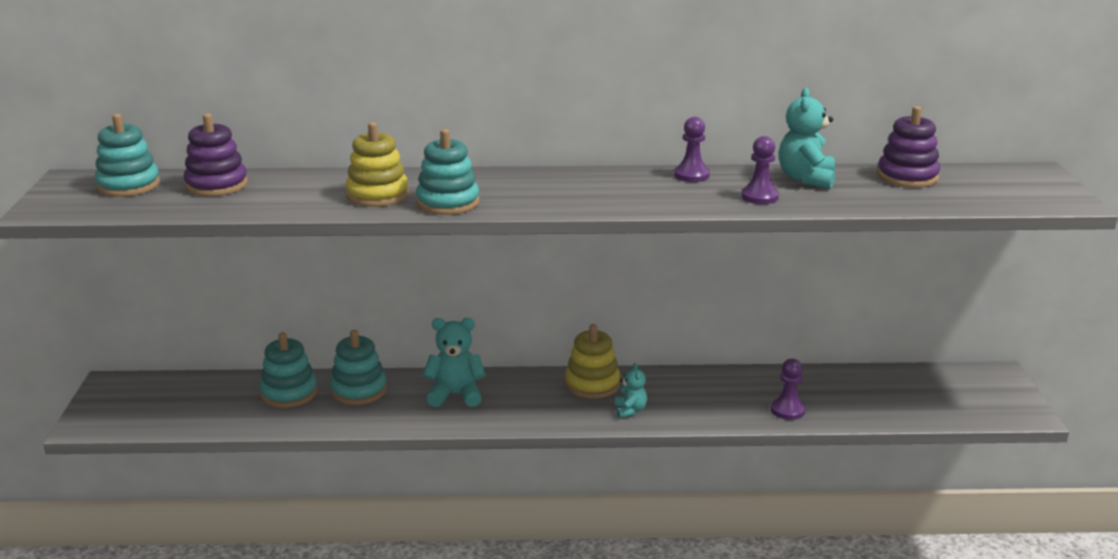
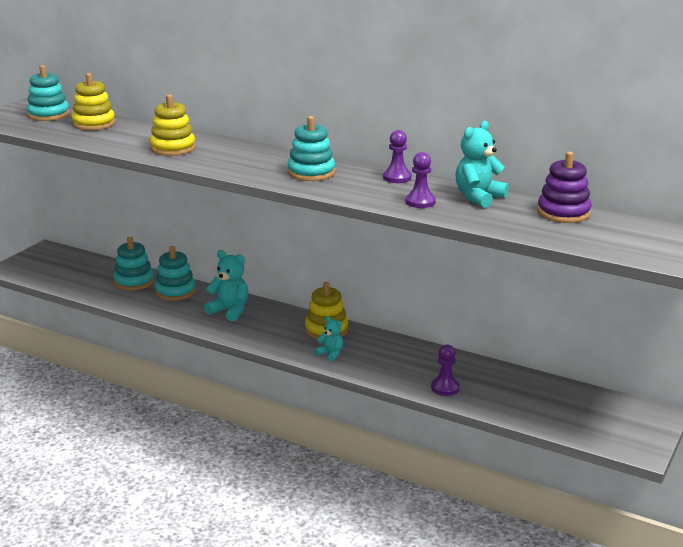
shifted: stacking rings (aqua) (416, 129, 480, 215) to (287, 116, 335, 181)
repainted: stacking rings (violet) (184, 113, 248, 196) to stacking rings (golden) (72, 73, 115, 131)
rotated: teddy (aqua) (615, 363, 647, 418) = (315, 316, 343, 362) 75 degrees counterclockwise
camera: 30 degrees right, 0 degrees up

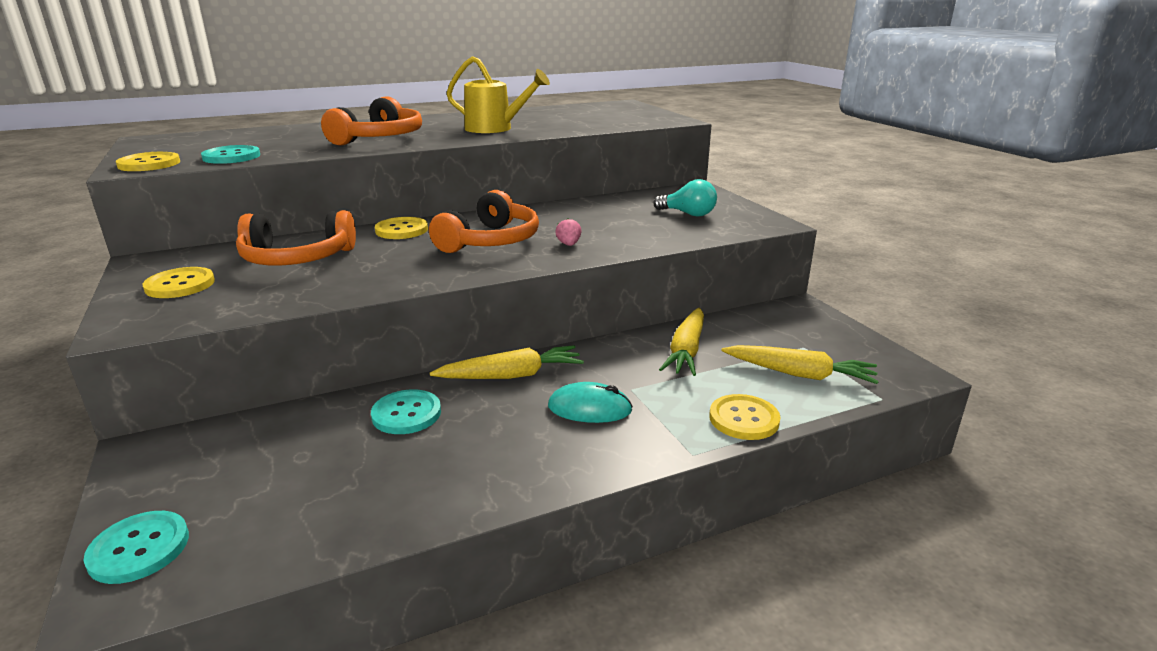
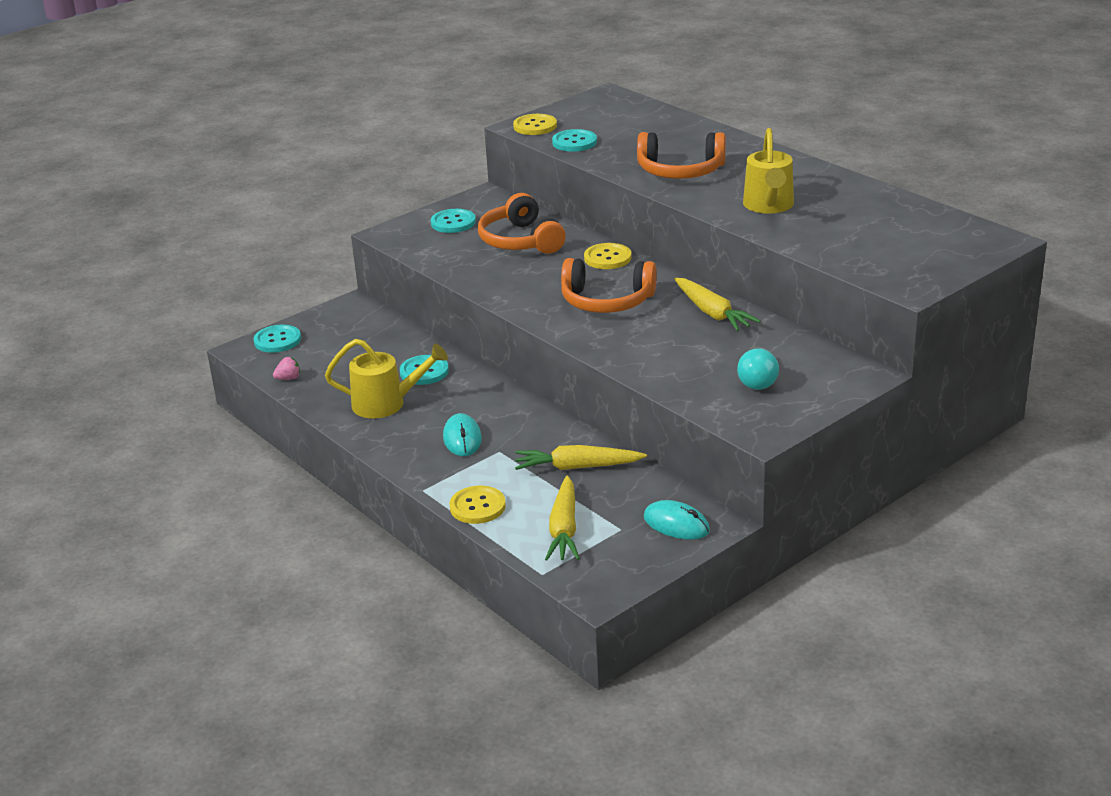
new: watering pot (golden) (325, 339, 448, 418); computer mouse (aqua) (644, 500, 710, 540)
shifted: berry (pink) (555, 218, 582, 246) to (273, 357, 300, 380); carrot (golden) (430, 345, 584, 379) to (674, 278, 761, 331)
repainted: sewing button (golden) (143, 267, 215, 298) to sewing button (aqua) (431, 209, 476, 233)
camera: 75 degrees right, 5 degrees up

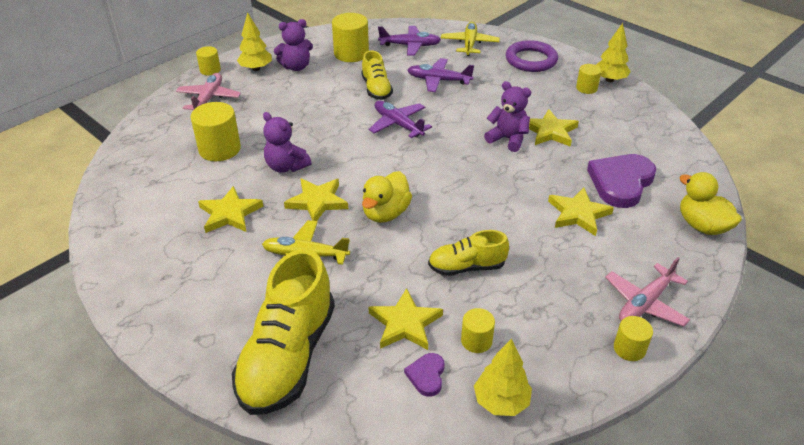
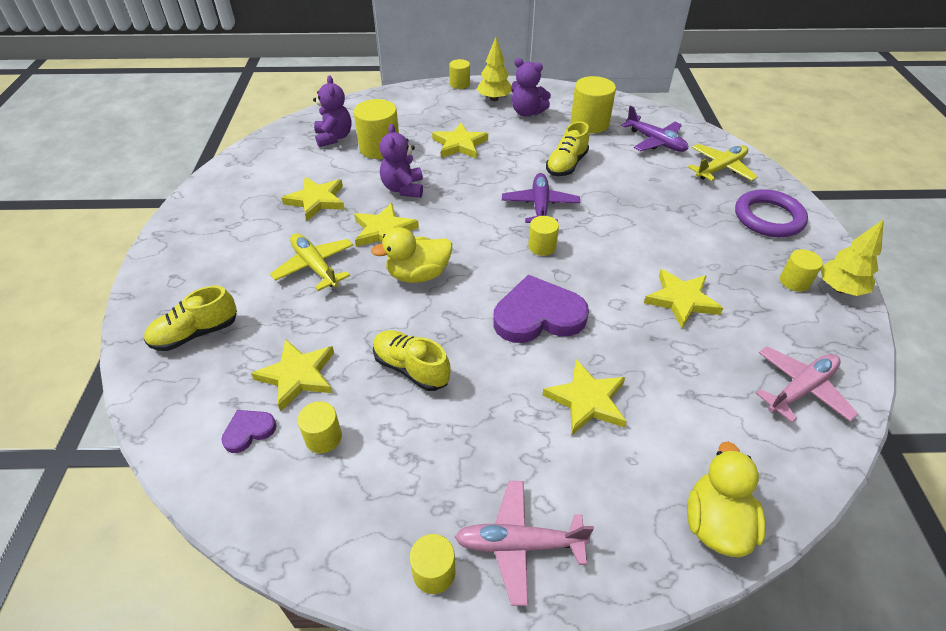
gone: toy plane (violet) (407, 58, 474, 92); fir tree (golden) (474, 339, 532, 416)
new: five-pointed star (golden) (432, 123, 488, 159); cylinder (golden) (528, 216, 559, 256)
shifted: toy plane (pink) (176, 73, 241, 110) to (755, 346, 858, 422); teddy (violet) (484, 81, 531, 152) to (313, 75, 351, 147); heart shape (violet) (587, 154, 656, 208) to (493, 275, 589, 343)
scaled: sneaker (golden) (232, 249, 335, 415) = (144, 286, 237, 351) x0.54
camera: 45 degrees right, 5 degrees up

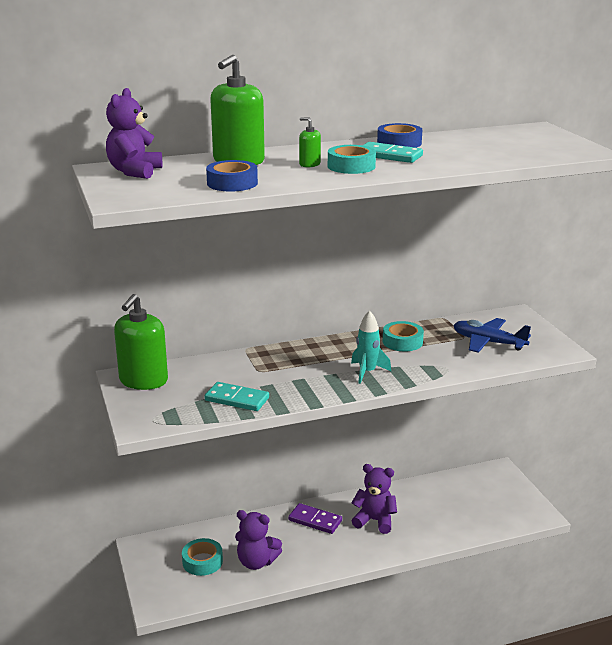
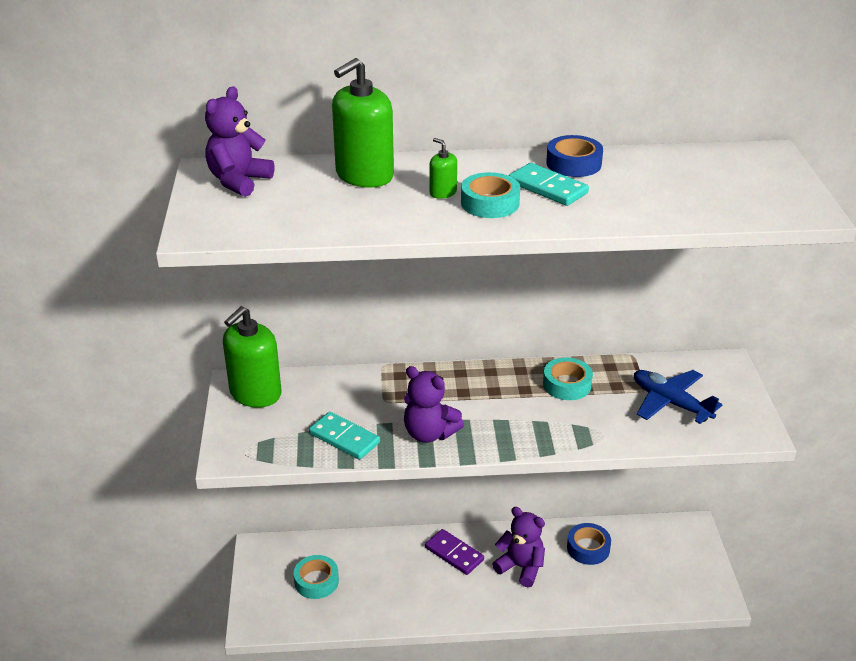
gone: spaceship (aqua) (351, 310, 391, 384)
shifted: tape (cobalt) (206, 160, 258, 192) to (567, 523, 611, 565); teddy (violet) (235, 510, 282, 570) to (404, 366, 464, 443)
camera: 15 degrees right, 10 degrees up

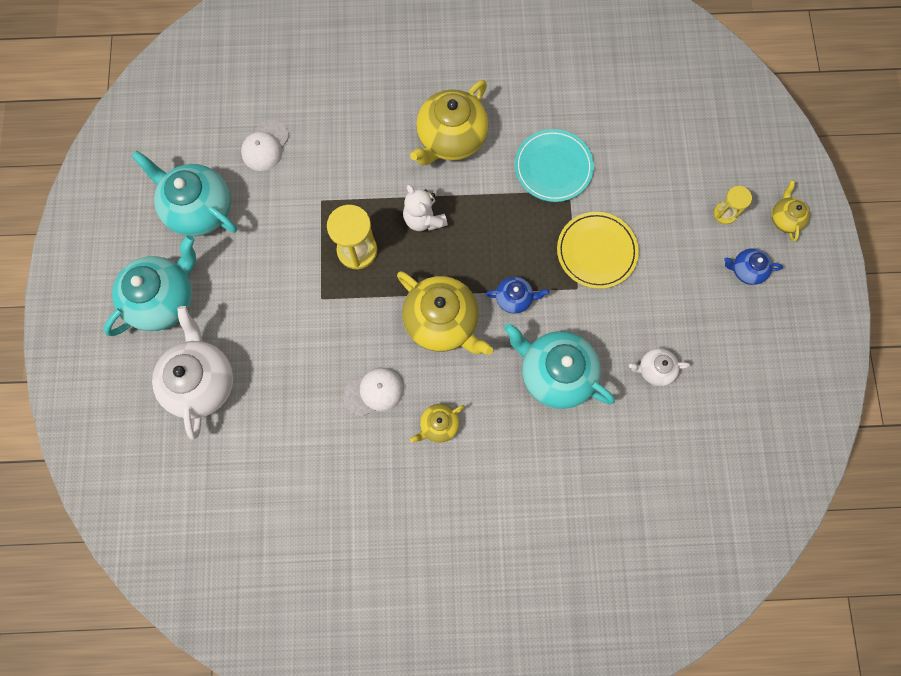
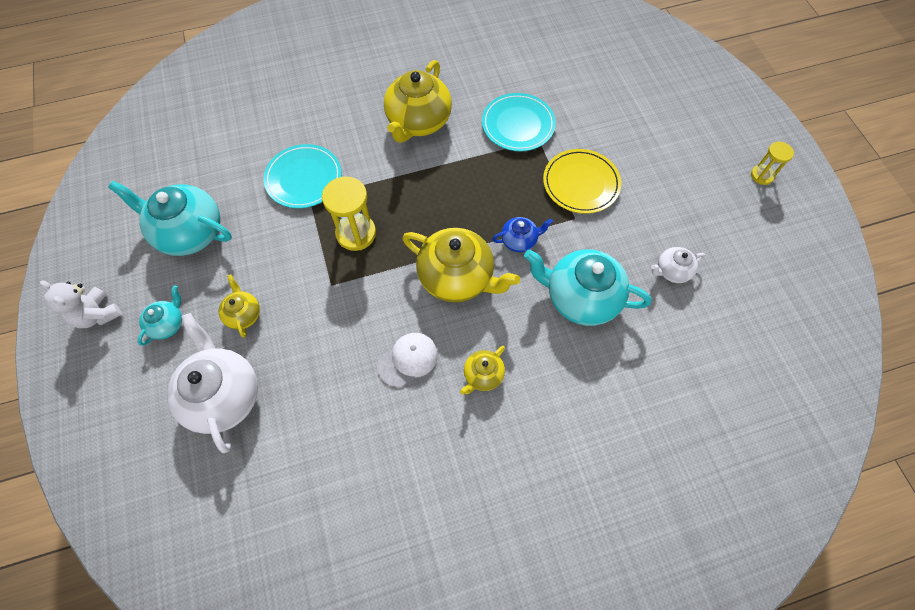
gone: cap (pure white) (241, 120, 289, 171); china teapot (cobalt) (724, 248, 783, 285)
new: plate (aqua) (263, 144, 342, 208)
shifted: china teapot (golden) (771, 180, 810, 242) to (219, 274, 260, 338); teddy (pure white) (403, 184, 448, 231) to (40, 281, 122, 328); sand timer (golden) (714, 186, 752, 225) to (751, 142, 794, 185)
scaled: china teapot (aqua) (104, 235, 196, 336) = (138, 286, 182, 346) x0.50
camera: 15 degrees left, 10 degrees down

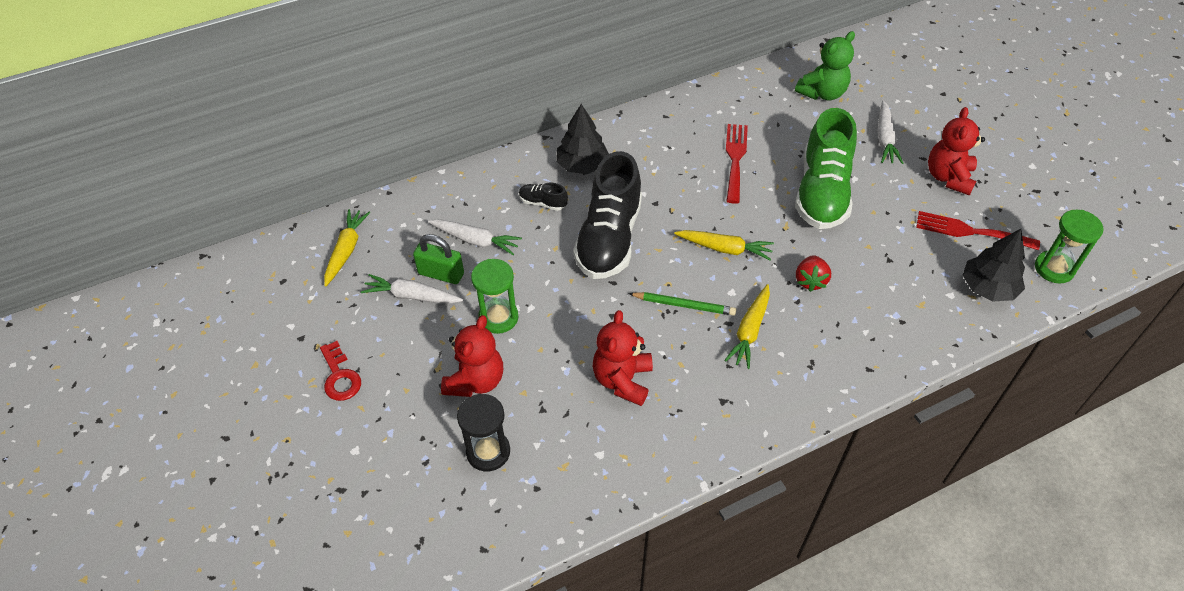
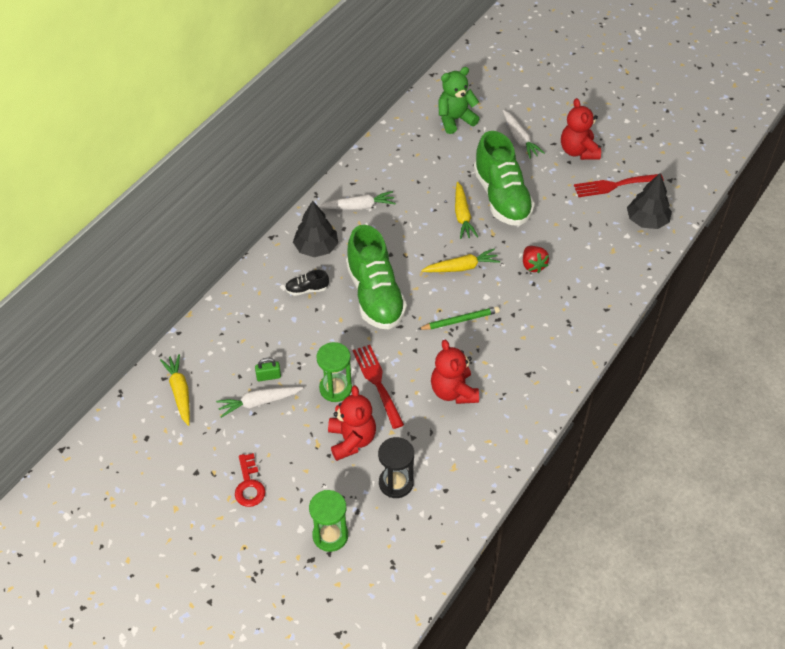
shifted: table fork (crimson) (726, 124, 748, 204) to (353, 345, 404, 429); sand timer (leaf-green) (1035, 210, 1104, 284) to (309, 490, 348, 552); carrot (pure white) (428, 219, 522, 255) to (319, 191, 396, 210); carrot (golden) (724, 284, 770, 369) to (455, 182, 478, 239)
repainted: sneaker (ebony) (573, 151, 642, 279) to sneaker (leaf-green) (346, 225, 407, 330)
rotated: teddy (leaf-green) (795, 31, 855, 100) = (438, 67, 480, 134) 135 degrees counterclockwise; key (crimson) (320, 341, 361, 401) = (235, 453, 265, 507) 45 degrees clockwise
scaled: padlock (leaf-green) (413, 234, 464, 284) = (255, 358, 281, 381) x0.63
camera: 30 degrees left, 0 degrees up

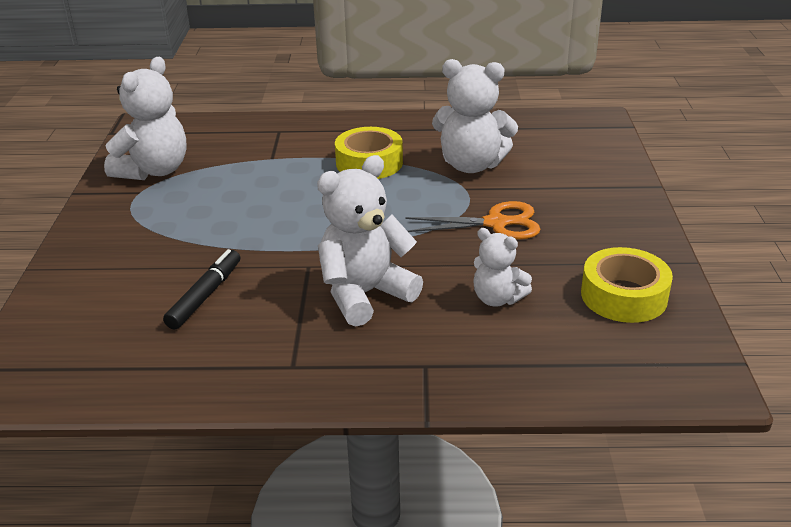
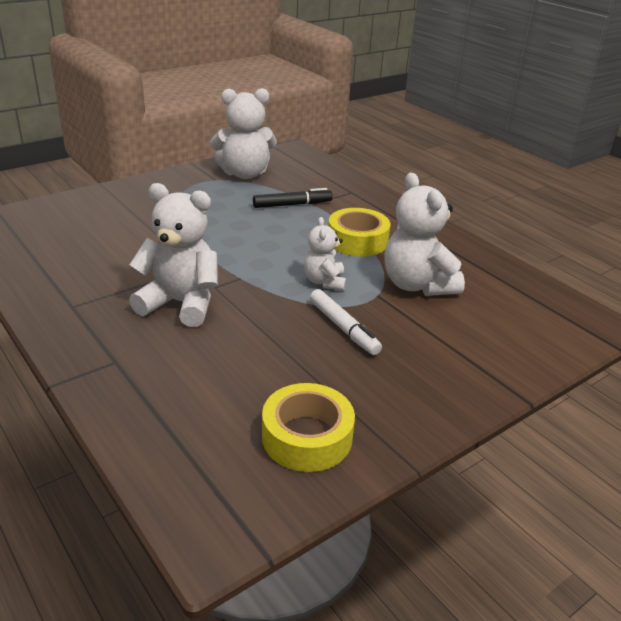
shifted: teddy (pure white) (474, 228, 532, 307) to (304, 217, 346, 291); felt pen (ebony) (163, 249, 240, 329) to (253, 188, 333, 208)
swapped: scissors (bright orange) (405, 201, 541, 240) to felt pen (pure white) (310, 289, 382, 355)
camera: 50 degrees right, 0 degrees up

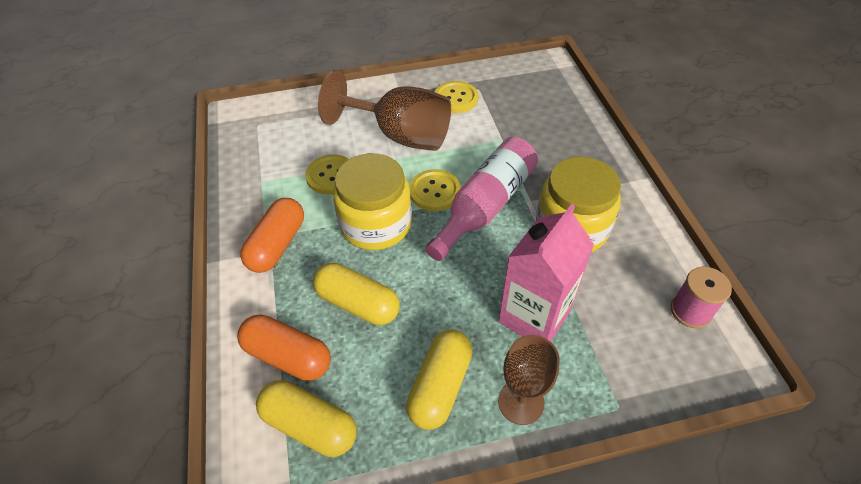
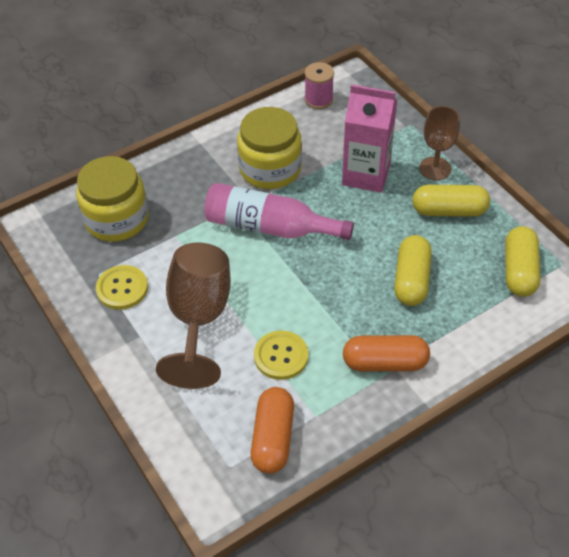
gone: sewing button (golden) (409, 169, 461, 211)
shifted: preserve jar (golden) (333, 153, 412, 250) to (76, 156, 149, 242); capsule (bright orange) (237, 314, 331, 381) to (251, 387, 294, 474)
camera: 110 degrees left, 0 degrees up

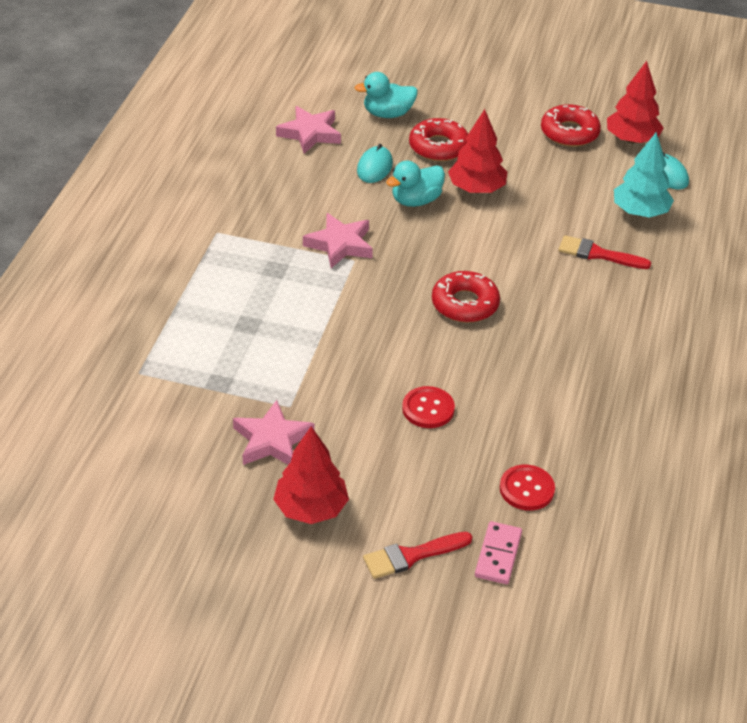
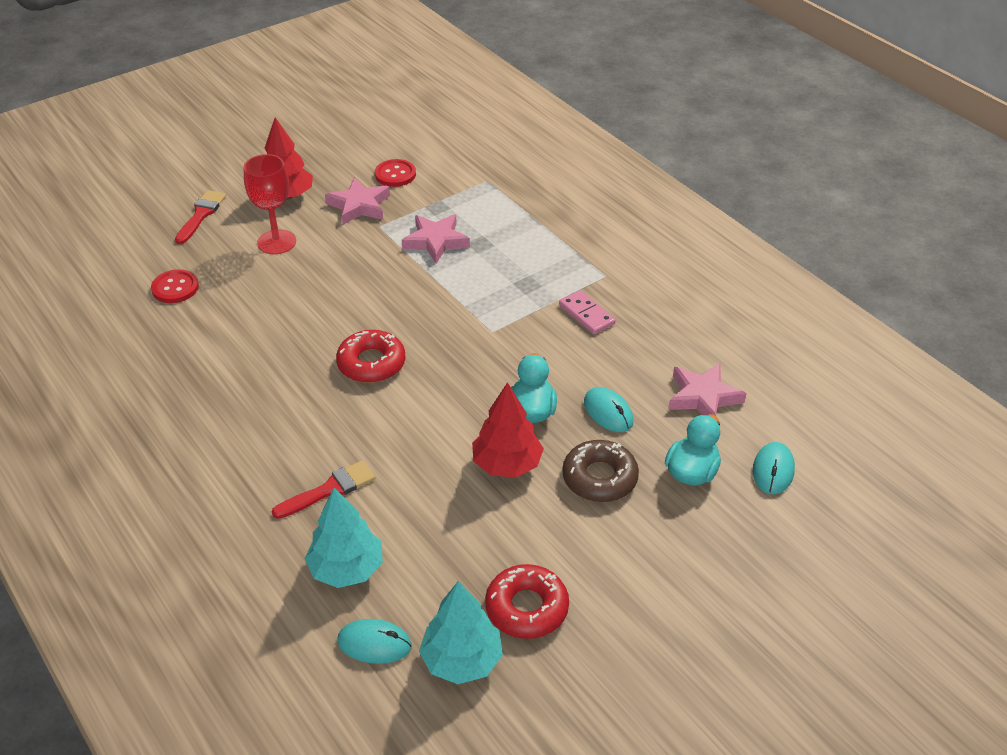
new: wine glass (crimson) (244, 154, 296, 254); computer mouse (aqua) (753, 442, 795, 494)
shifted: five-pointed star (pink) (303, 213, 373, 268) to (402, 214, 470, 264); sewing button (crimson) (402, 386, 455, 428) to (375, 159, 416, 187); domino tile (pink) (475, 521, 522, 584) to (559, 290, 616, 334)
repainted: fir tree (crimson) (607, 61, 664, 143) to fir tree (aqua) (419, 581, 503, 684); glazed donut (crimson) (409, 118, 468, 161) to glazed donut (dark brown) (562, 440, 639, 502)
camera: 130 degrees right, 0 degrees up

